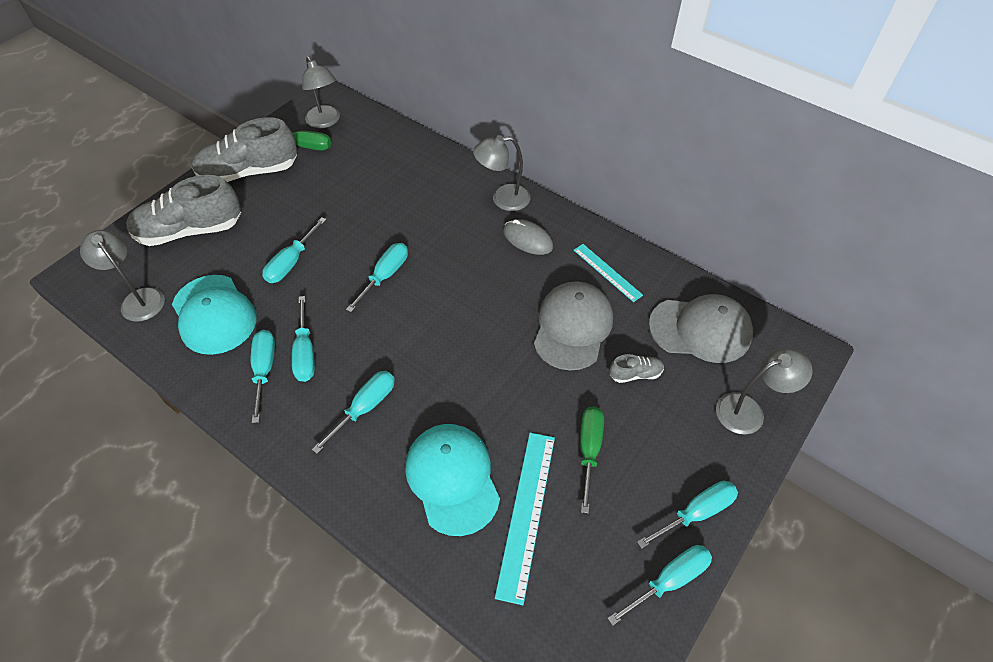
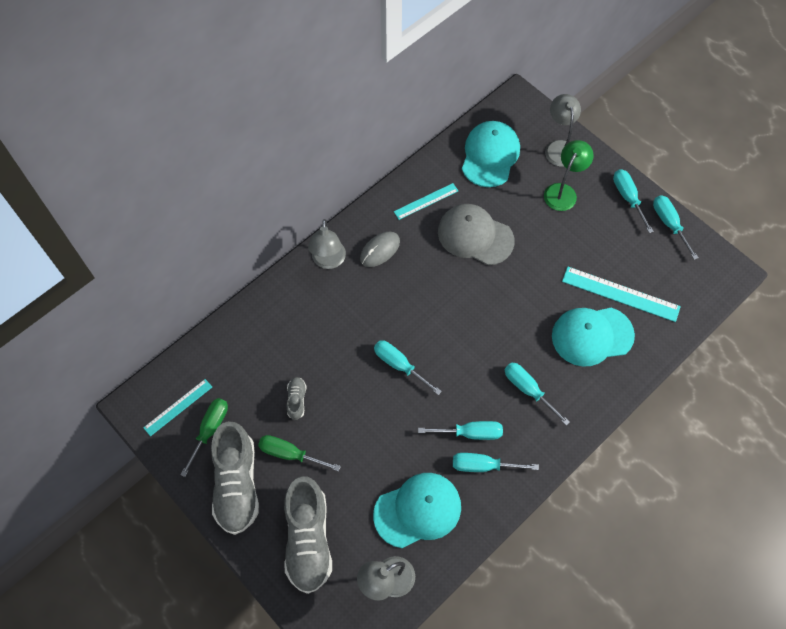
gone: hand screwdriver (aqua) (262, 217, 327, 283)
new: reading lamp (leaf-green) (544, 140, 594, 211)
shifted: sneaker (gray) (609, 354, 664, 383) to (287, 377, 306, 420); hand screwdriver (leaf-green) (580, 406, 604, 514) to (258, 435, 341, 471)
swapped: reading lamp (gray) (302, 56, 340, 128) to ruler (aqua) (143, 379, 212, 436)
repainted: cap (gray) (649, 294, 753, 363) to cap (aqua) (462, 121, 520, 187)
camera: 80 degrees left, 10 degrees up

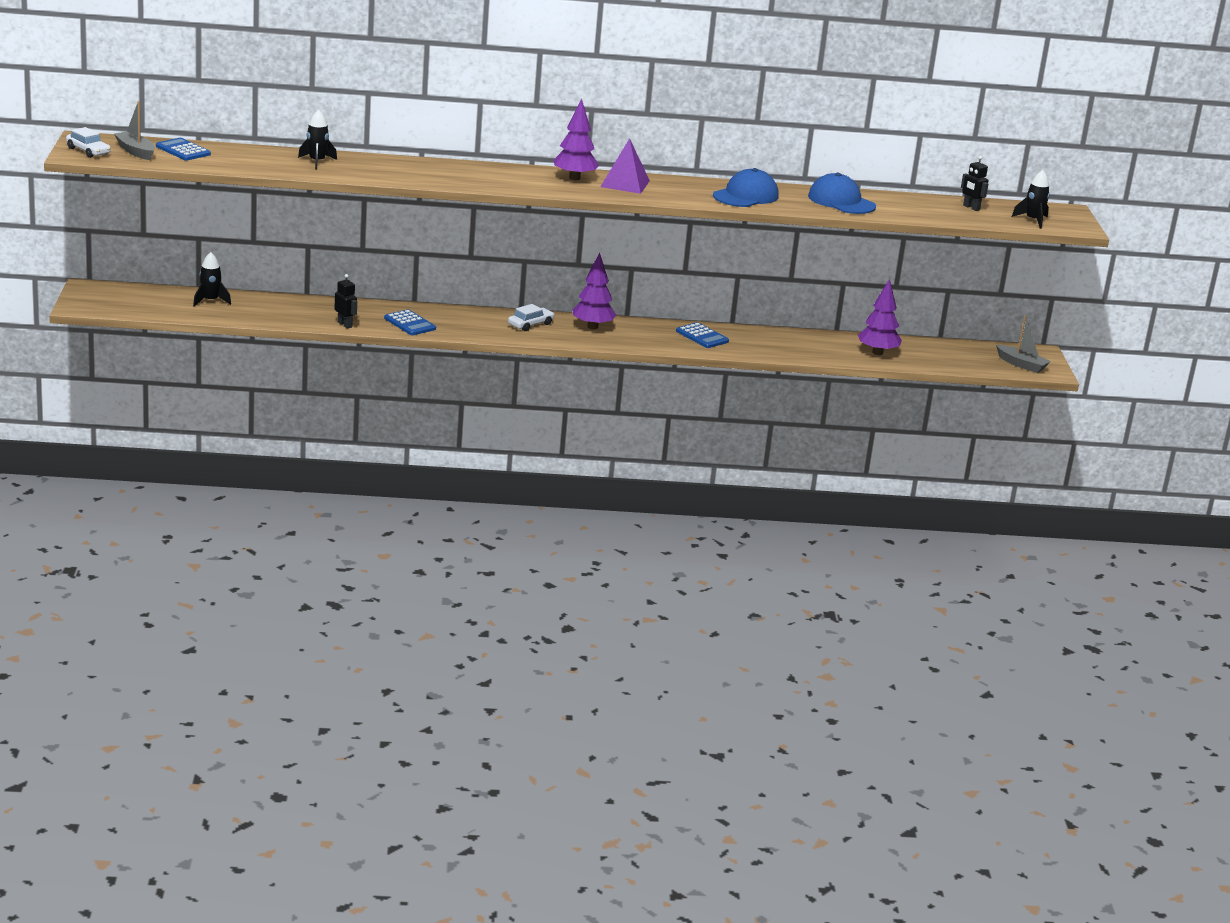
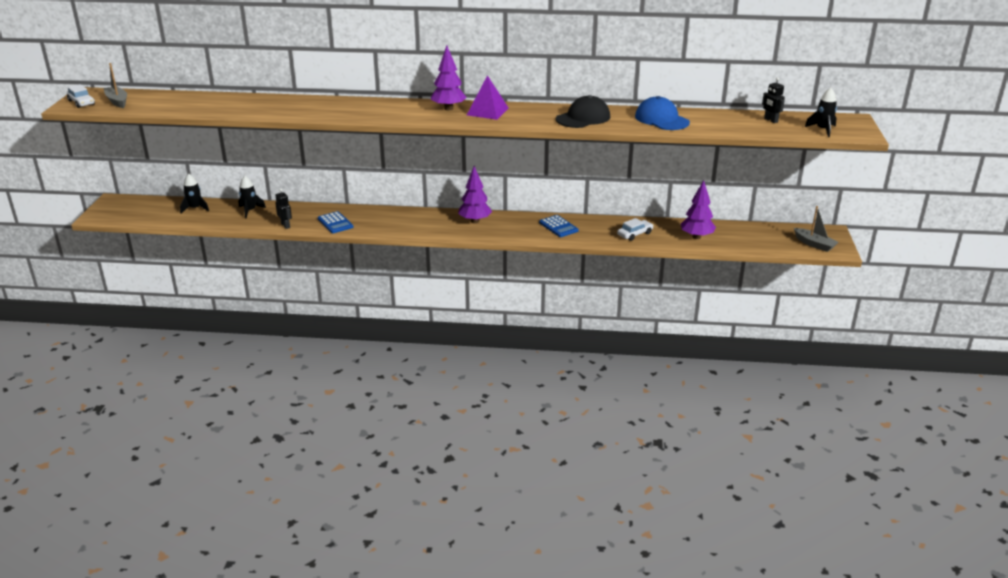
gone: adding machine (cobalt) (156, 138, 211, 161)
shifted: spaceship (ebony) (298, 110, 337, 170) to (238, 176, 266, 218); car (pure white) (508, 304, 554, 331) to (617, 218, 654, 241)
repainted: cap (cobalt) (713, 168, 778, 207) to cap (ebony) (556, 95, 610, 128)
camera: 10 degrees right, 5 degrees up

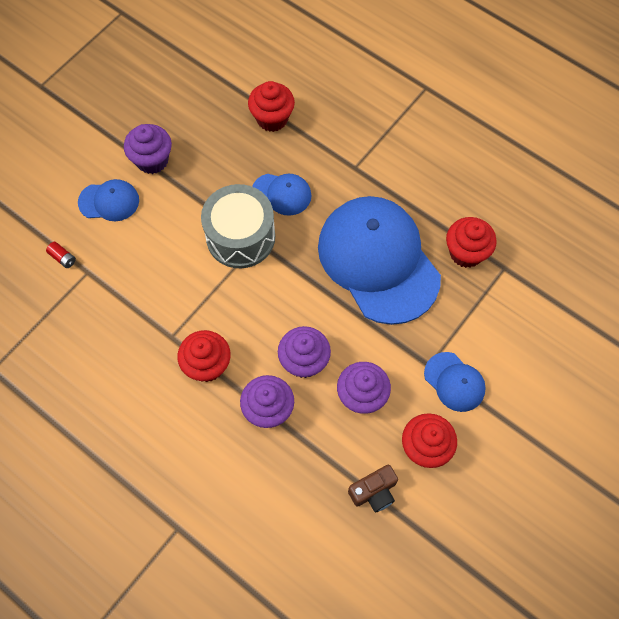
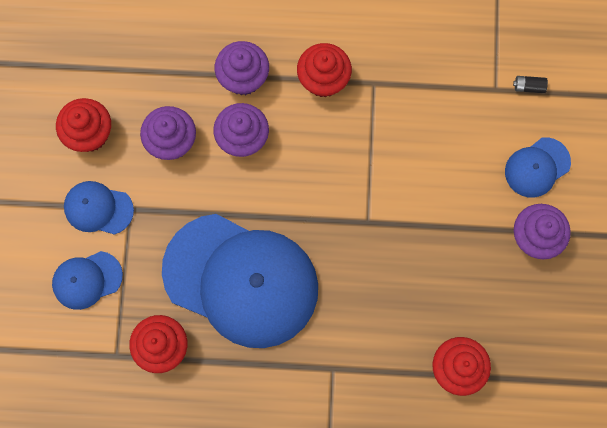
gone: toy drum (gray) (201, 184, 275, 268); photo camera (dark brown) (348, 465, 398, 513)
shifted: cap (cobalt) (252, 174, 311, 216) to (52, 251, 123, 310)
repainted: AA battery (crimson) (46, 242, 76, 268) to AA battery (ebony) (513, 76, 548, 93)
camera: 145 degrees right, 10 degrees up

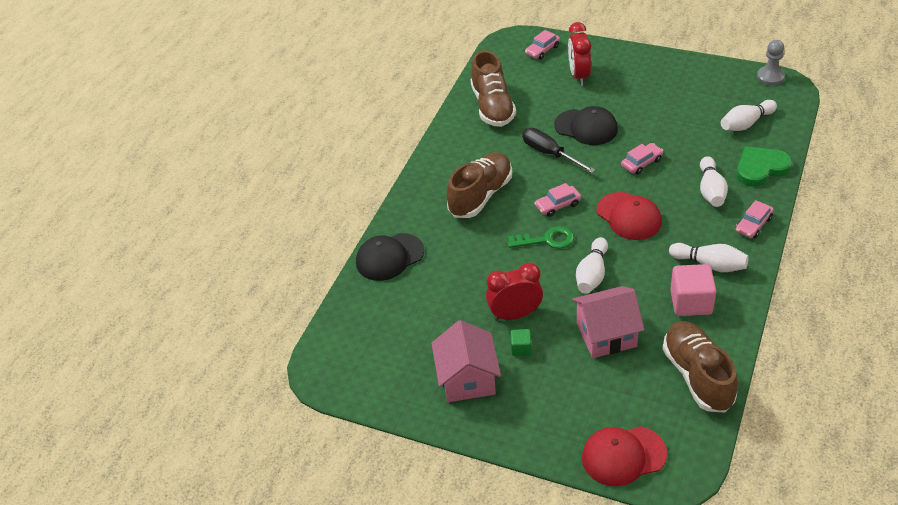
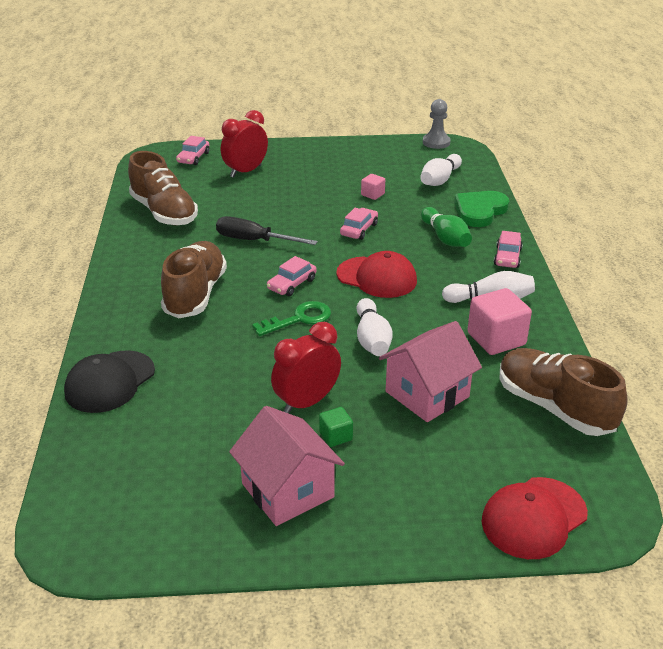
gone: cap (ebony) (554, 106, 618, 145)
new: cube (pink) (361, 174, 385, 200)
repainted: tenpin (pure white) (700, 156, 728, 207) to tenpin (leaf-green) (421, 207, 472, 247)
rotated: bedside clock (crimson) (568, 22, 591, 85) = (221, 110, 268, 178) 75 degrees clockwise
camera: 30 degrees left, 10 degrees down

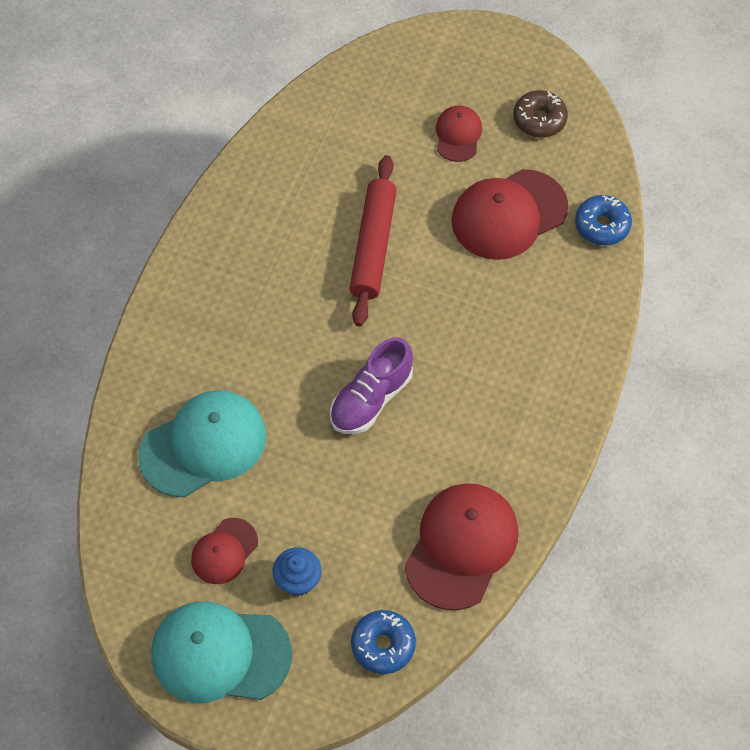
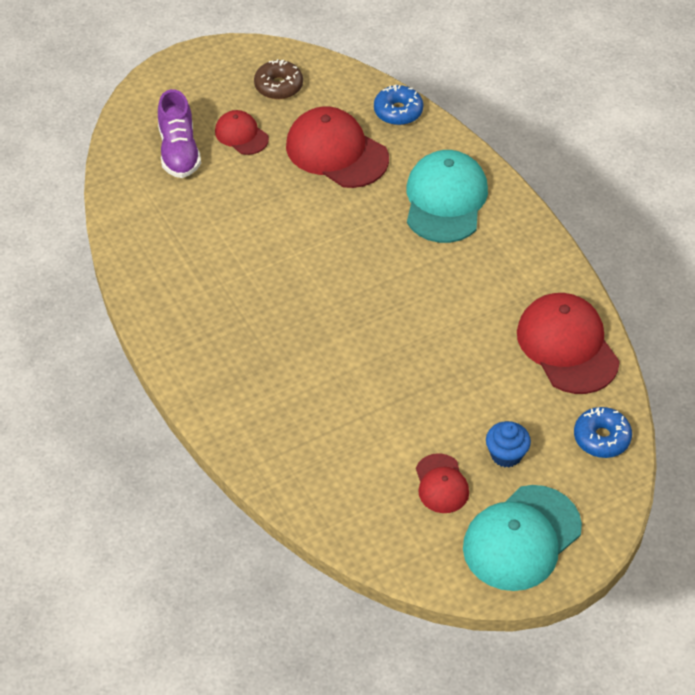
gone: rolling pin (crimson) (349, 155, 397, 326)
shifted: sneaker (violet) (330, 337, 413, 434) to (158, 89, 201, 178); cap (aqua) (138, 390, 267, 497) to (407, 150, 488, 243)
rotated: cap (crimson) (451, 169, 568, 260) = (286, 106, 389, 188) 120 degrees clockwise
camera: 50 degrees left, 10 degrees down

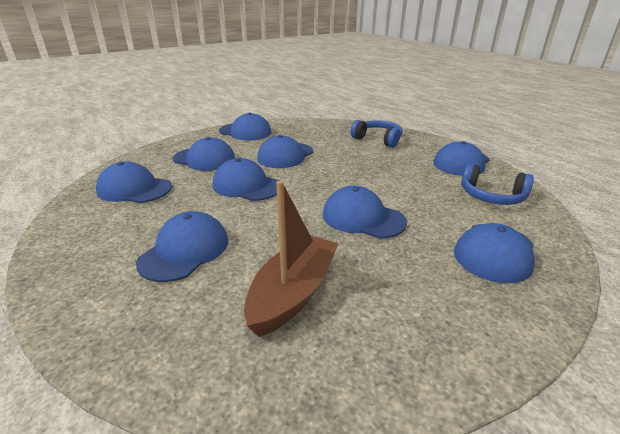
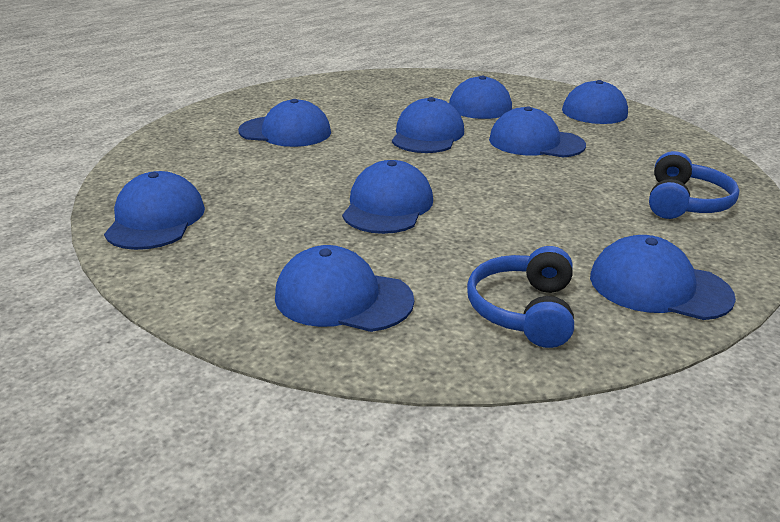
gone: boat (dark brown) (244, 181, 339, 337)
shifted: cap (cobalt) (96, 162, 172, 203) to (104, 171, 205, 250)
camera: 75 degrees right, 0 degrees up

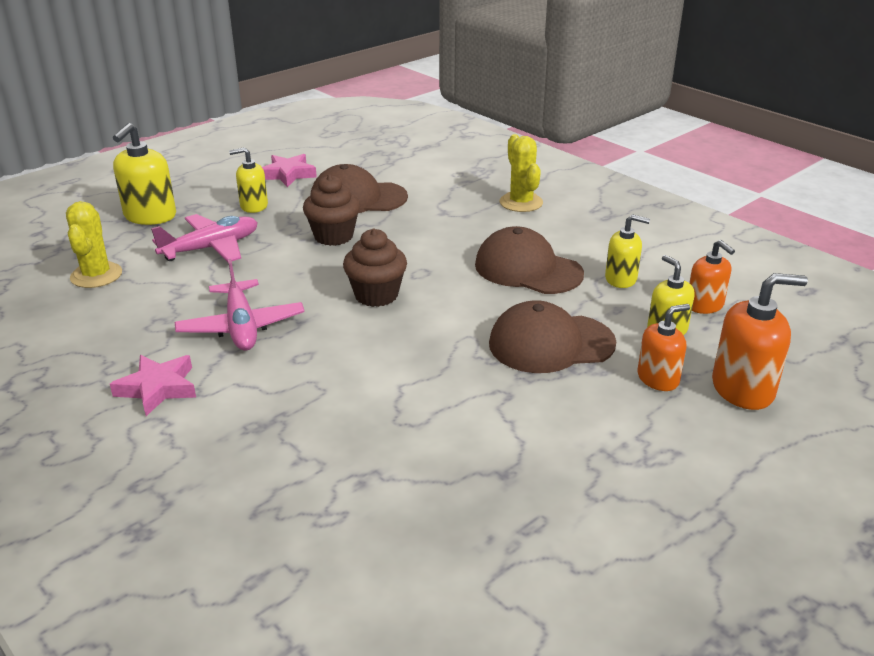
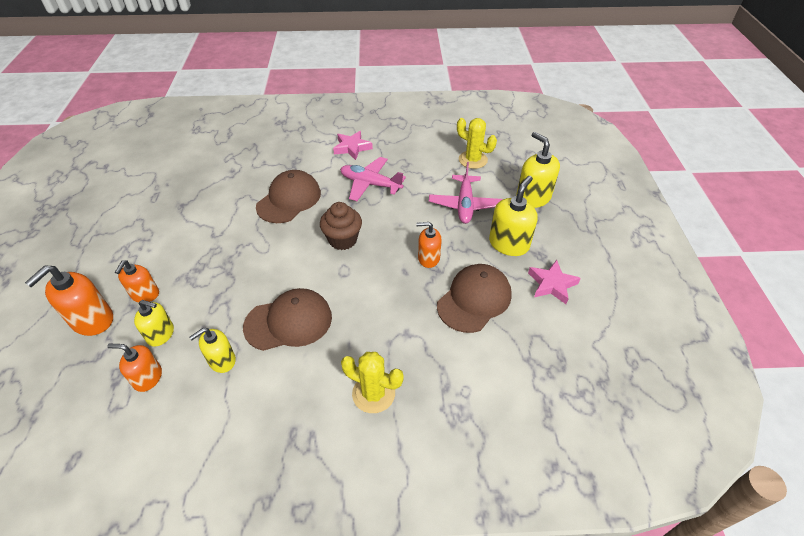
shifted: cap (dark brown) (489, 300, 616, 373) to (256, 170, 321, 223)
swapped: muffin (dark brown) (303, 174, 360, 246) to pump bottle (bright orange) (416, 222, 442, 268)
scaled: pump bottle (golden) (229, 147, 268, 213) = (489, 176, 538, 256) x1.54
camera: 130 degrees right, 15 degrees up

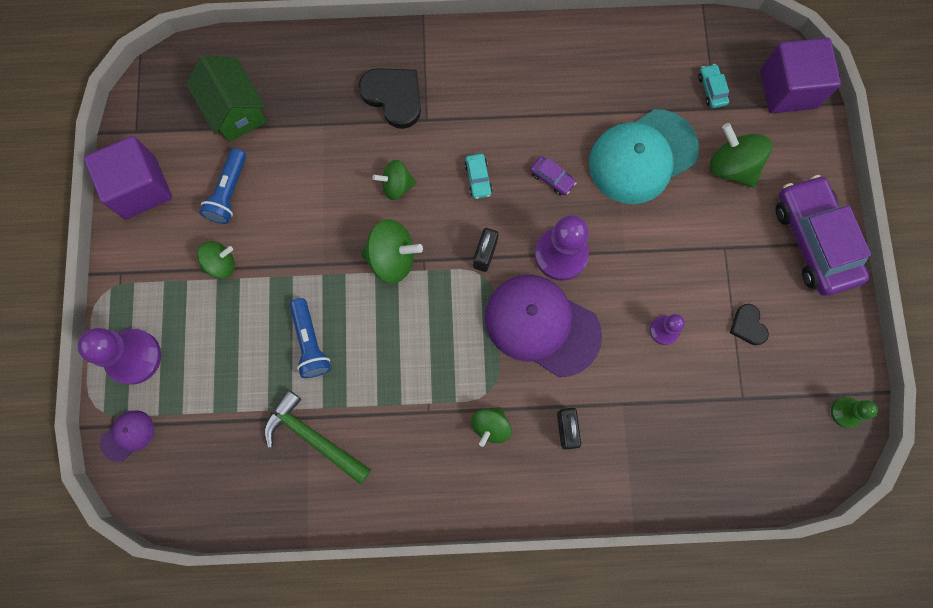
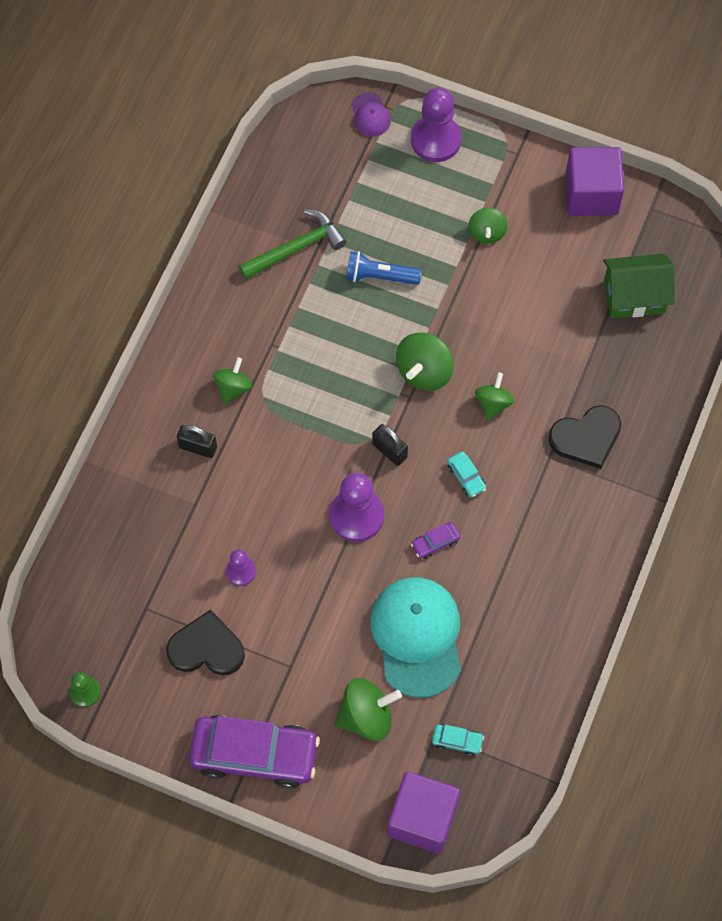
gone: pocket torch (cobalt) (199, 148, 246, 224); cap (violet) (485, 275, 602, 377)
rotated: car (aqua) (465, 154, 493, 199) = (447, 451, 486, 497) 135 degrees counterclockwise; toy top (leaf-green) (471, 407, 511, 447) = (213, 357, 252, 404) 60 degrees clockwise
scaled: heart shape (ebony) (730, 304, 769, 345) = (166, 610, 245, 675) x1.78
camera: 115 degrees right, 10 degrees down

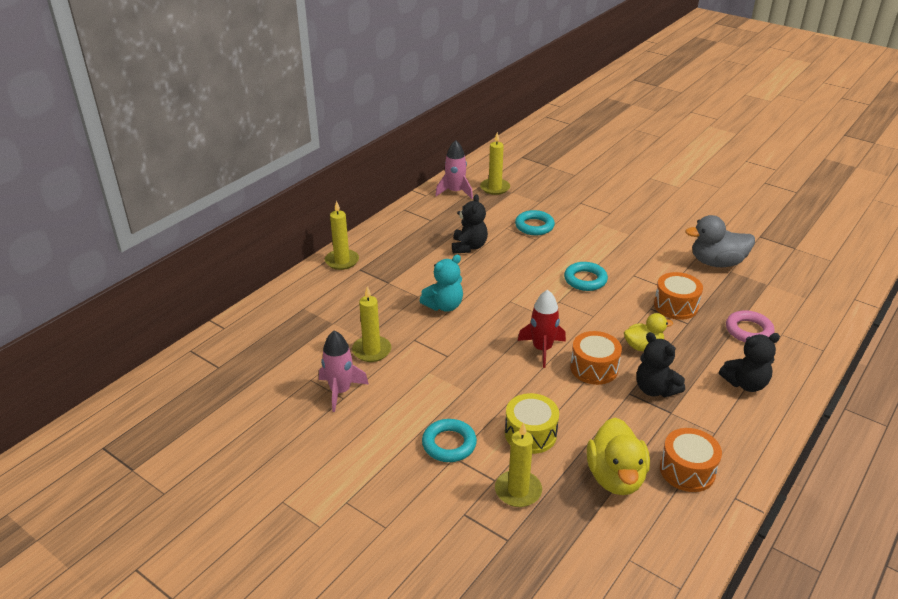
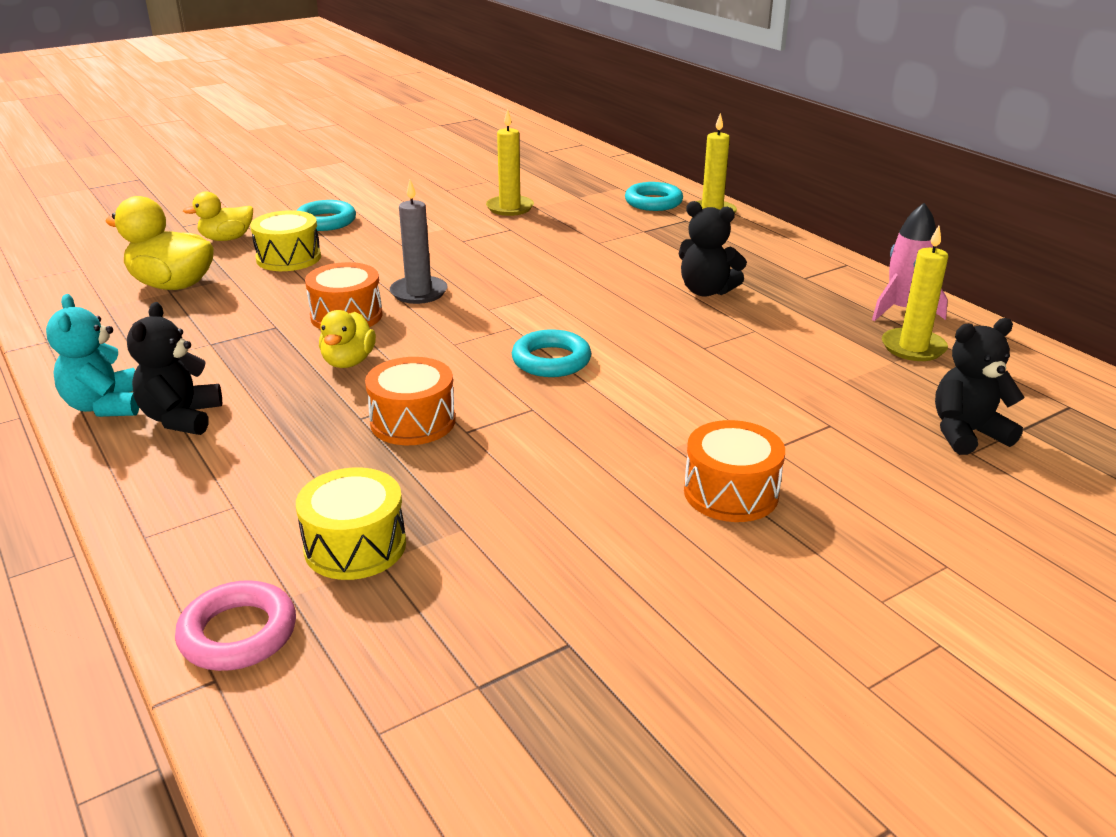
gone: duck (gray) (685, 215, 755, 267); spaceship (pink) (319, 330, 369, 412)
new: toy drum (golden) (296, 467, 406, 580)
shifted: torus (aqua) (515, 210, 555, 235) to (625, 182, 683, 211); teddy (aqua) (420, 255, 463, 312) to (46, 294, 139, 417); torus (pink) (726, 310, 775, 342) to (175, 580, 296, 671); teddy (ebony) (636, 332, 685, 397) to (935, 318, 1025, 455); toy drum (bright orange) (660, 428, 722, 492) to (684, 420, 785, 522)
swapped: spaceship (crimson) (518, 290, 566, 368) to candle (gray) (390, 180, 447, 304); candle (golden) (495, 422, 542, 507) to duck (golden) (183, 191, 253, 241)
camera: 110 degrees right, 5 degrees down

